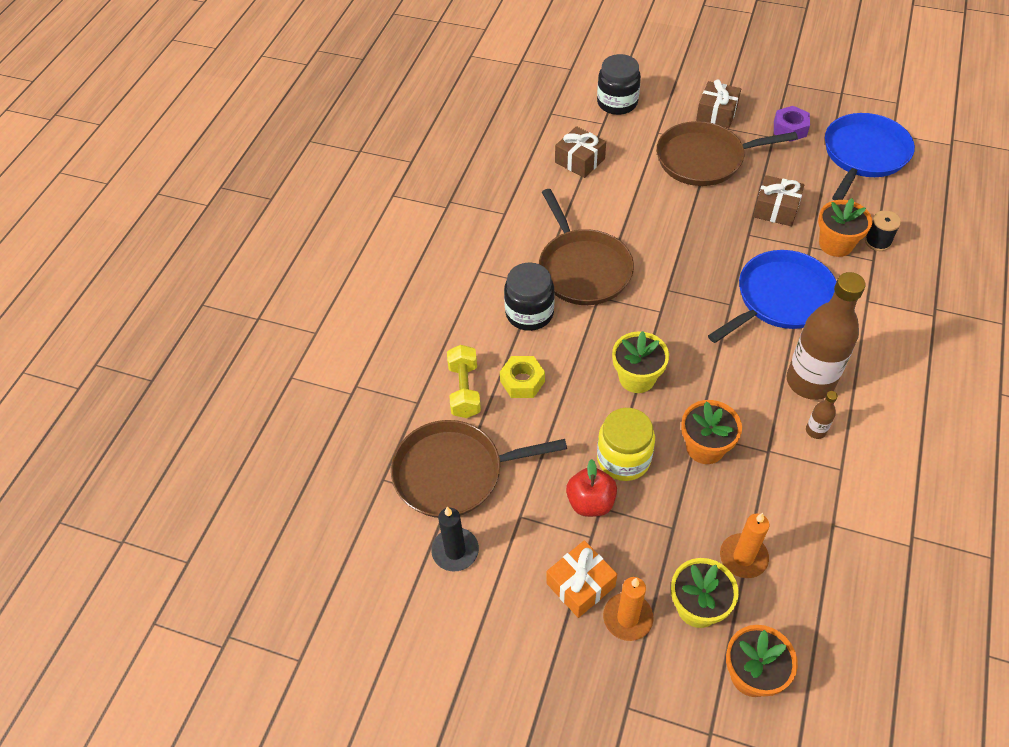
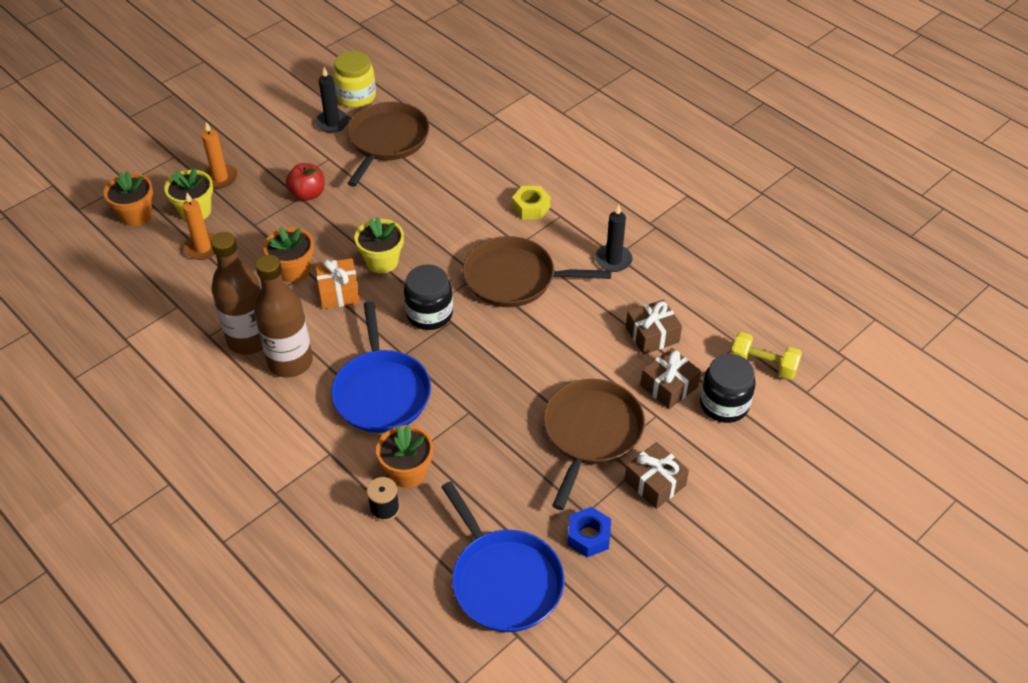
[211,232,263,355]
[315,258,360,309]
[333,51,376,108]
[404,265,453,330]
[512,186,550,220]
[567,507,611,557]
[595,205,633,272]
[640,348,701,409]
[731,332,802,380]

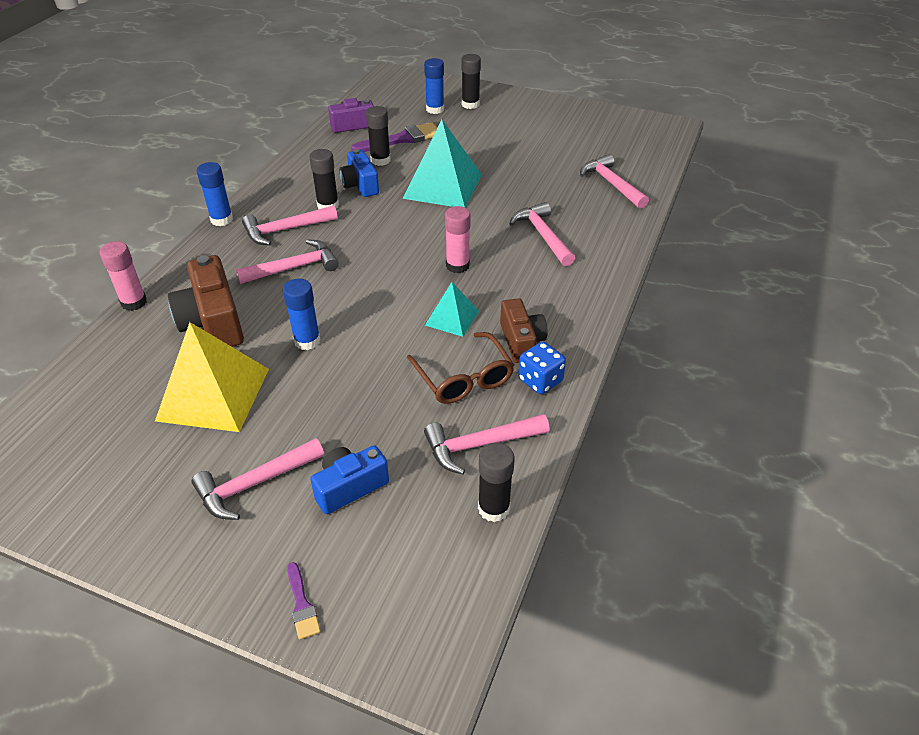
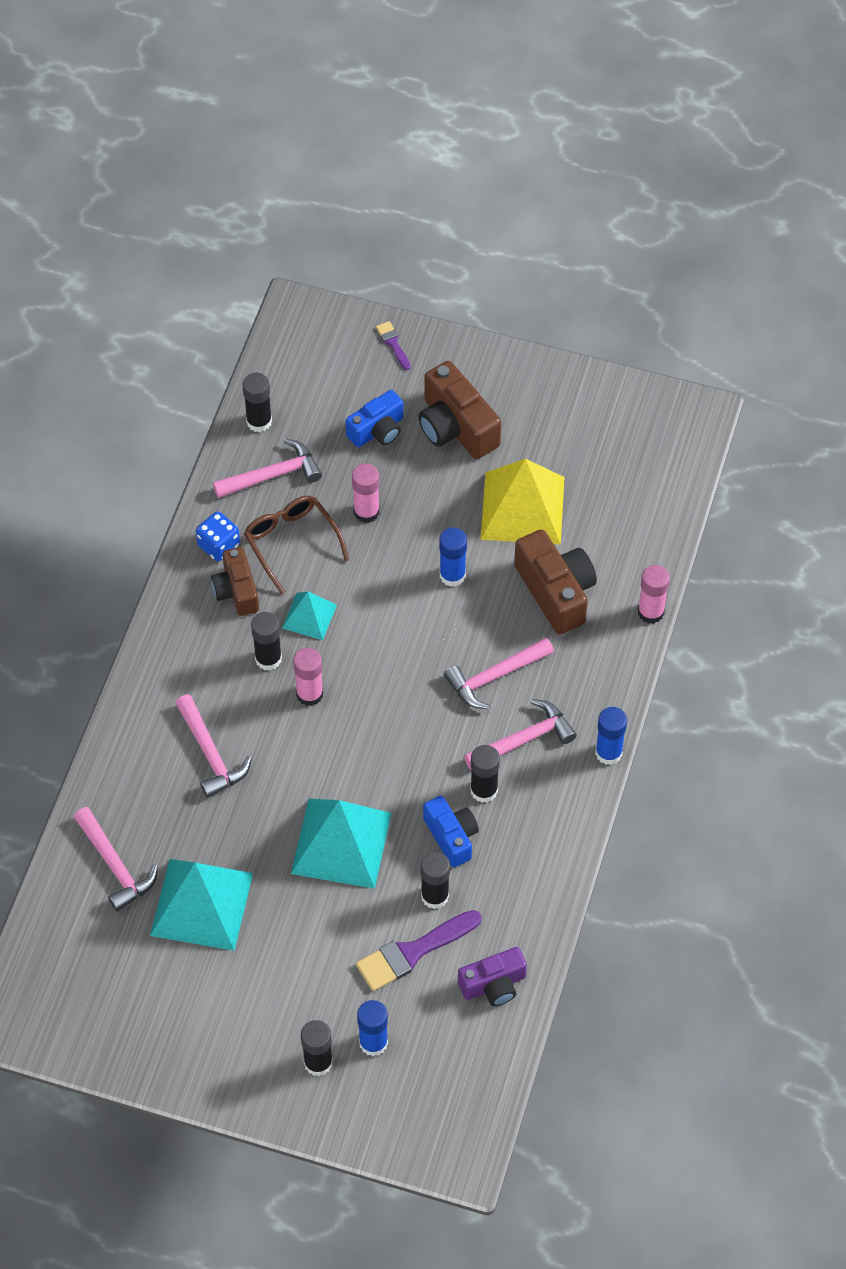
[150,859,253,951]
[251,612,282,671]
[352,464,380,523]
[418,361,501,459]

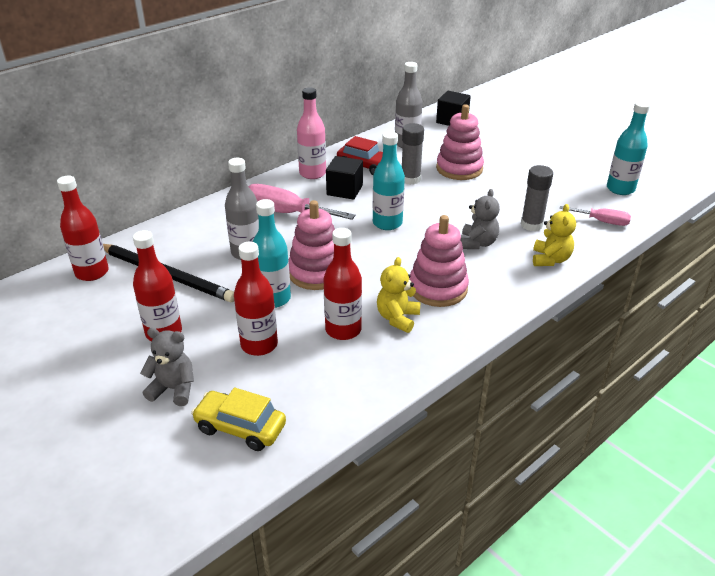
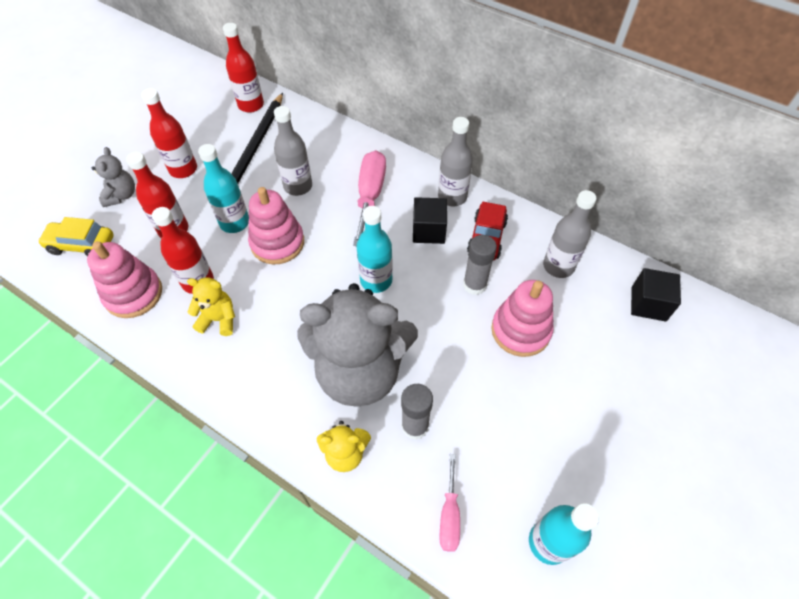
[37,217,114,256]
[87,241,162,318]
[297,283,418,407]
[438,117,473,206]

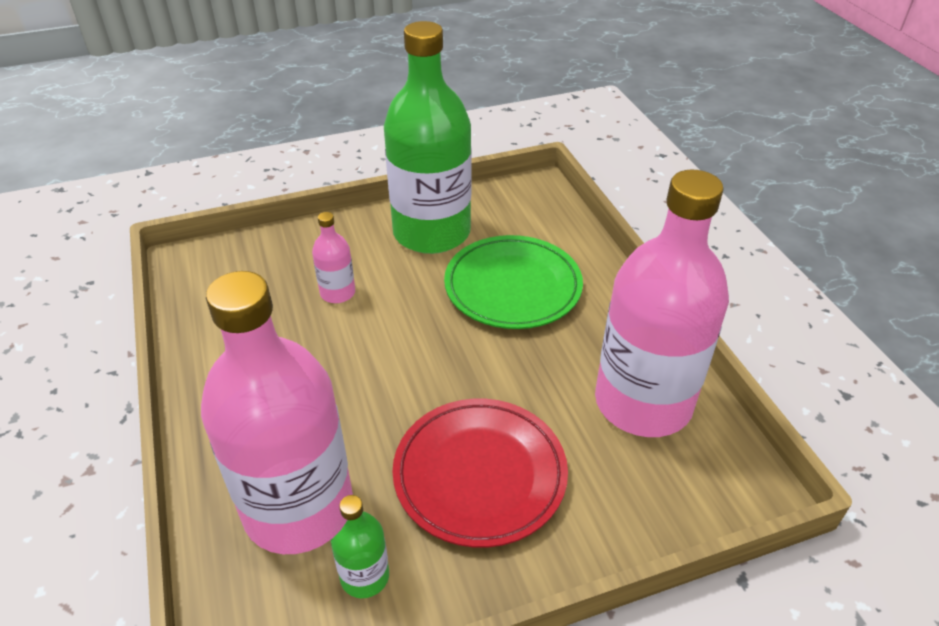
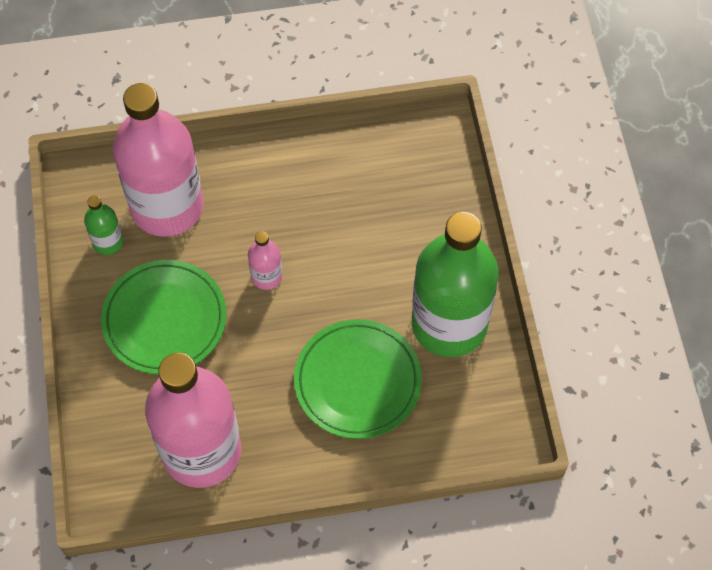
[101,260,227,374]
[248,231,282,290]

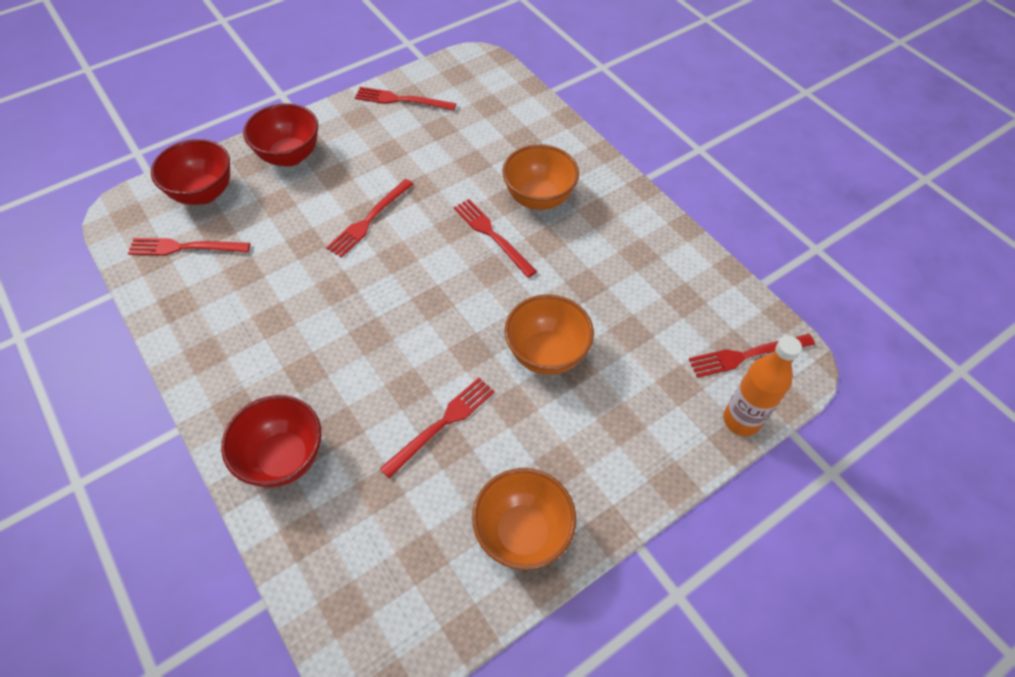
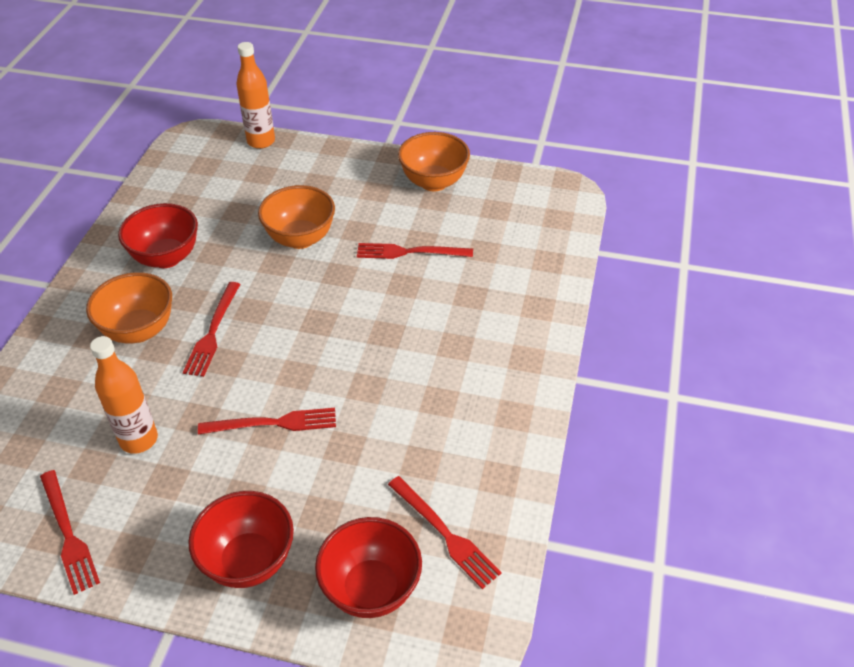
[90,336,158,454]
[118,203,198,268]
[689,334,815,378] (first image)

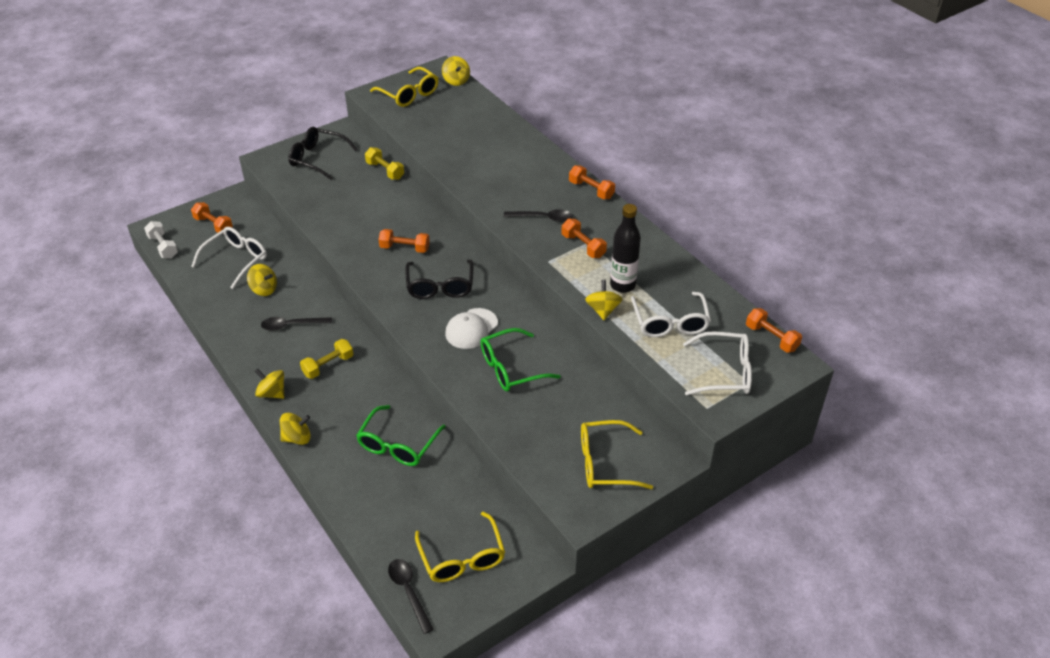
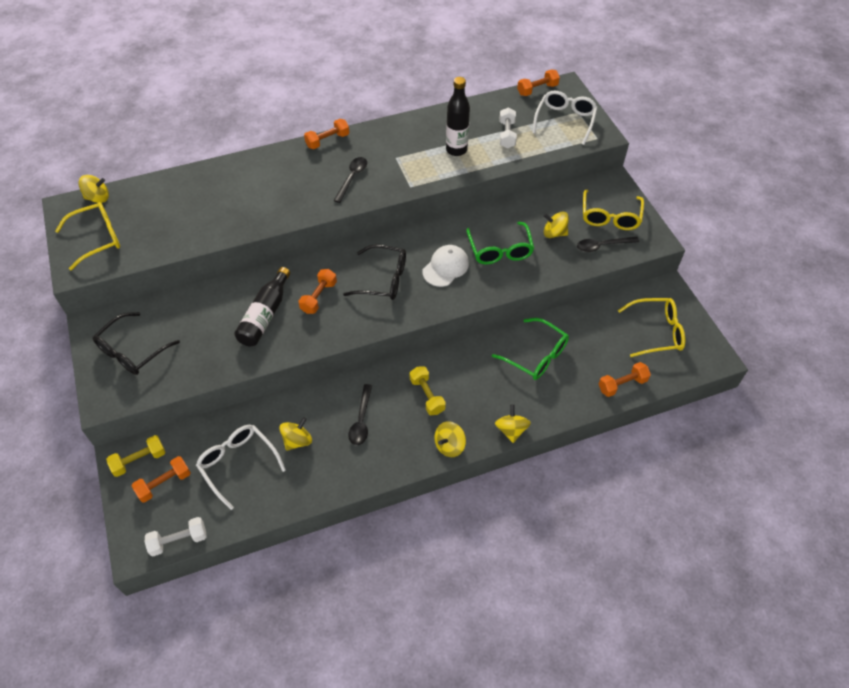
[106,435,166,477]
[234,267,290,346]
[422,245,469,287]
[500,107,517,148]
[544,212,569,238]
[577,237,639,252]
[599,362,651,397]

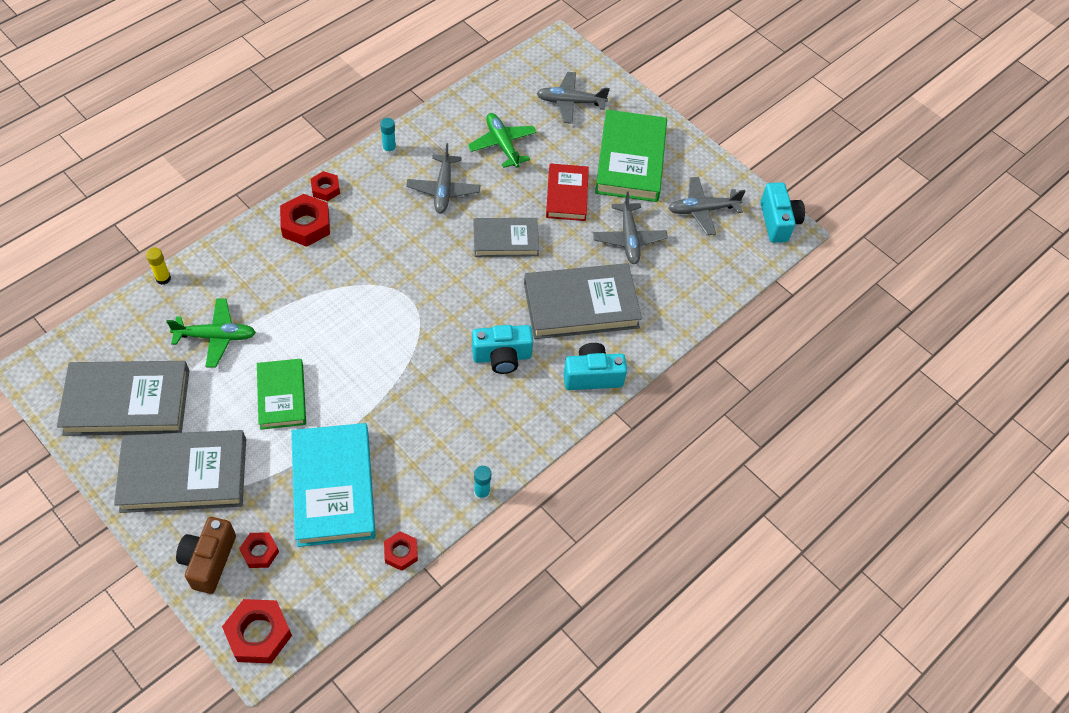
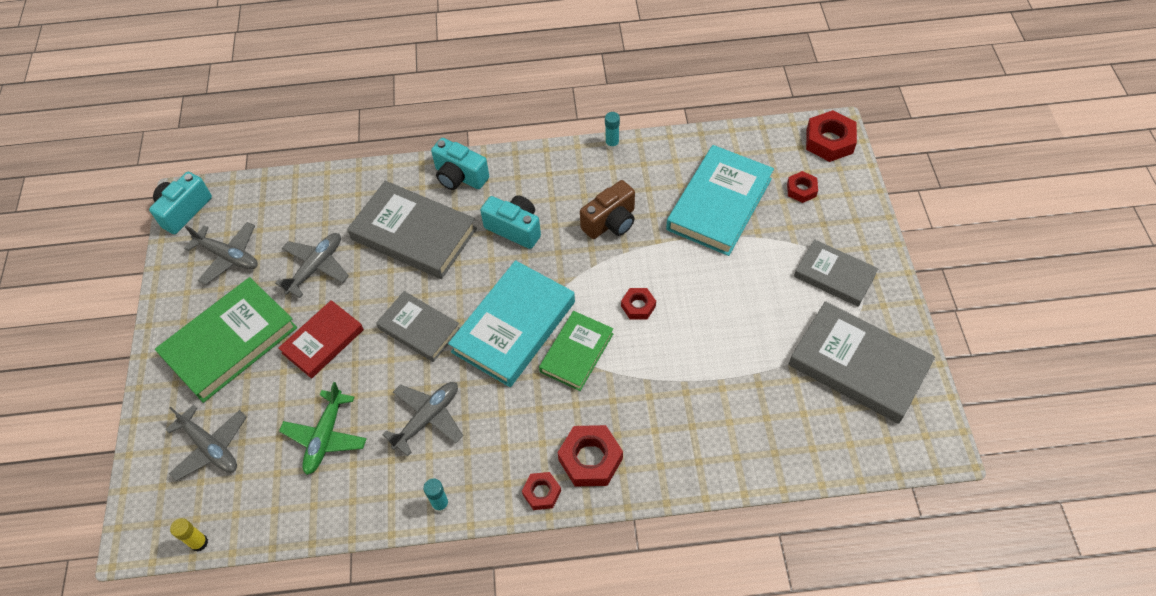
[170,518,208,552]
[448,260,575,387]
[539,311,613,391]
[580,180,635,239]
[621,288,656,320]
[794,239,879,307]
[166,298,256,368] (first image)

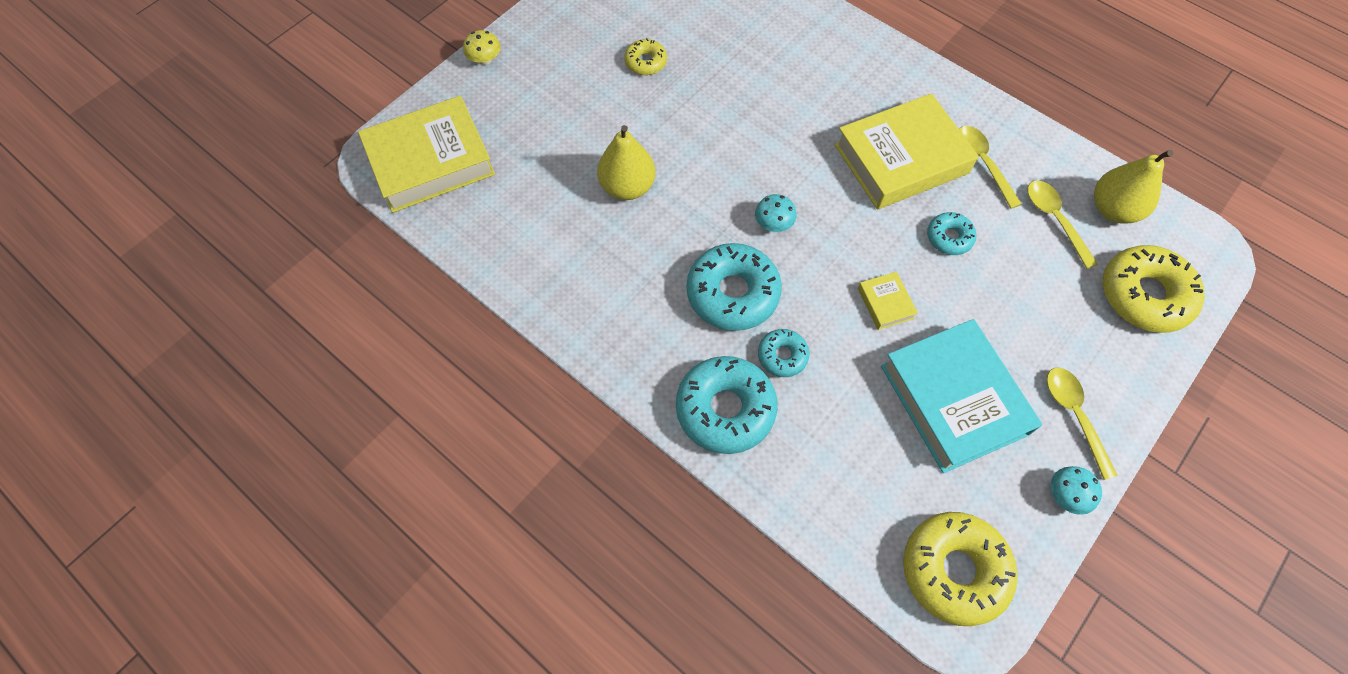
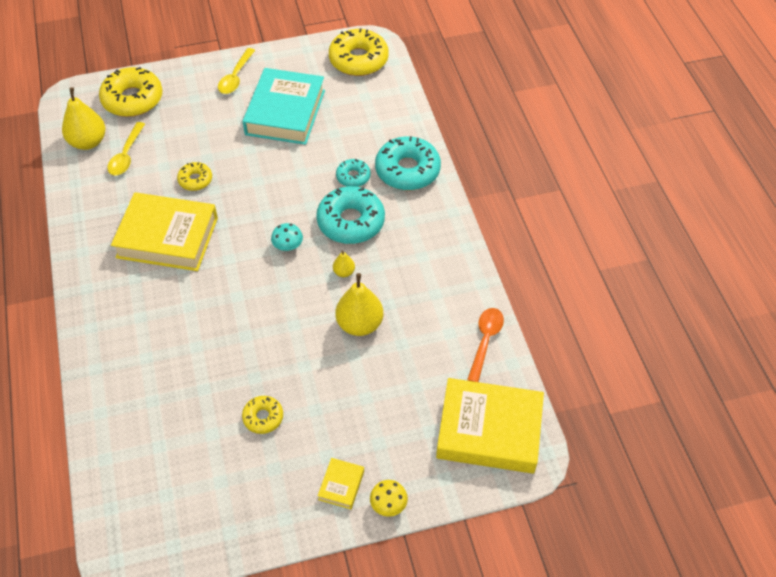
[177,162,212,191]
[318,458,364,509]
[333,250,355,277]
[467,308,504,382]
[959,126,1022,209] (first image)
[1051,466,1102,515] (first image)

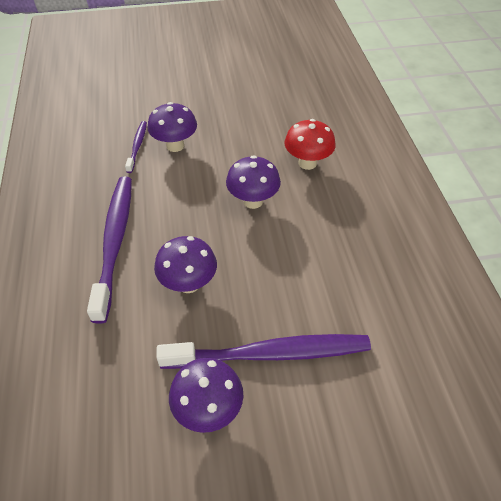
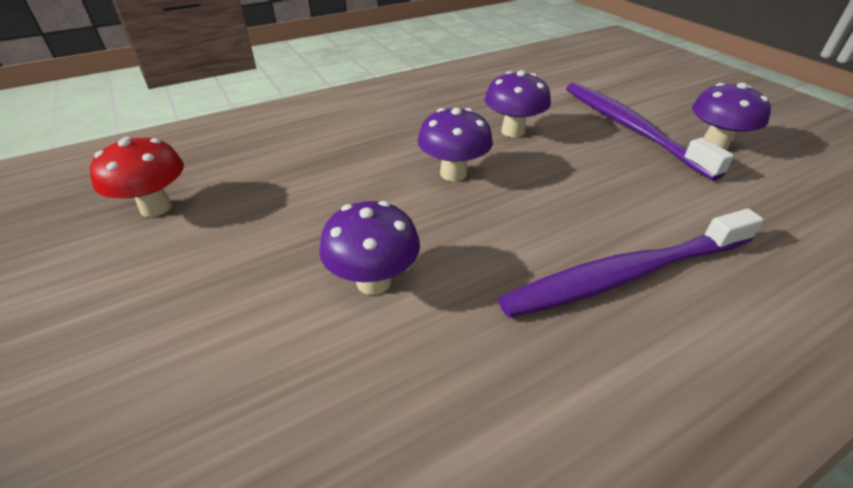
[90,137,184,217]
[485,70,551,138]
[125,121,147,173] (first image)

